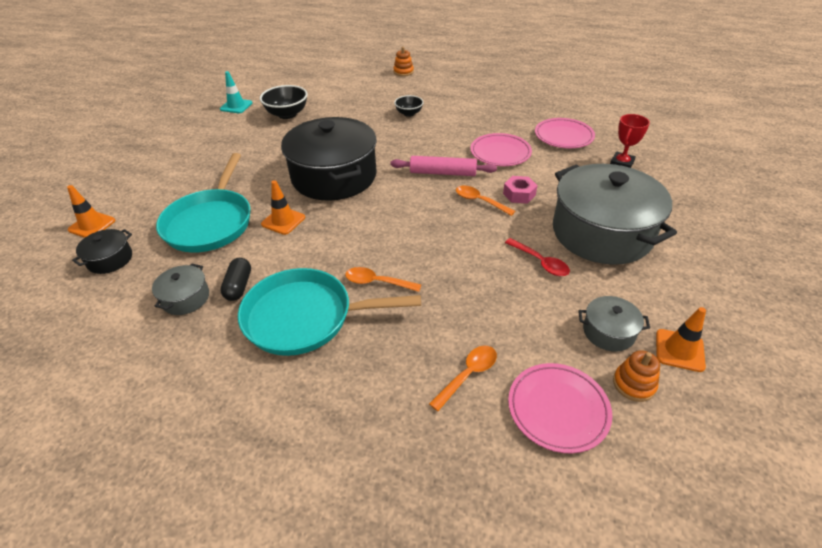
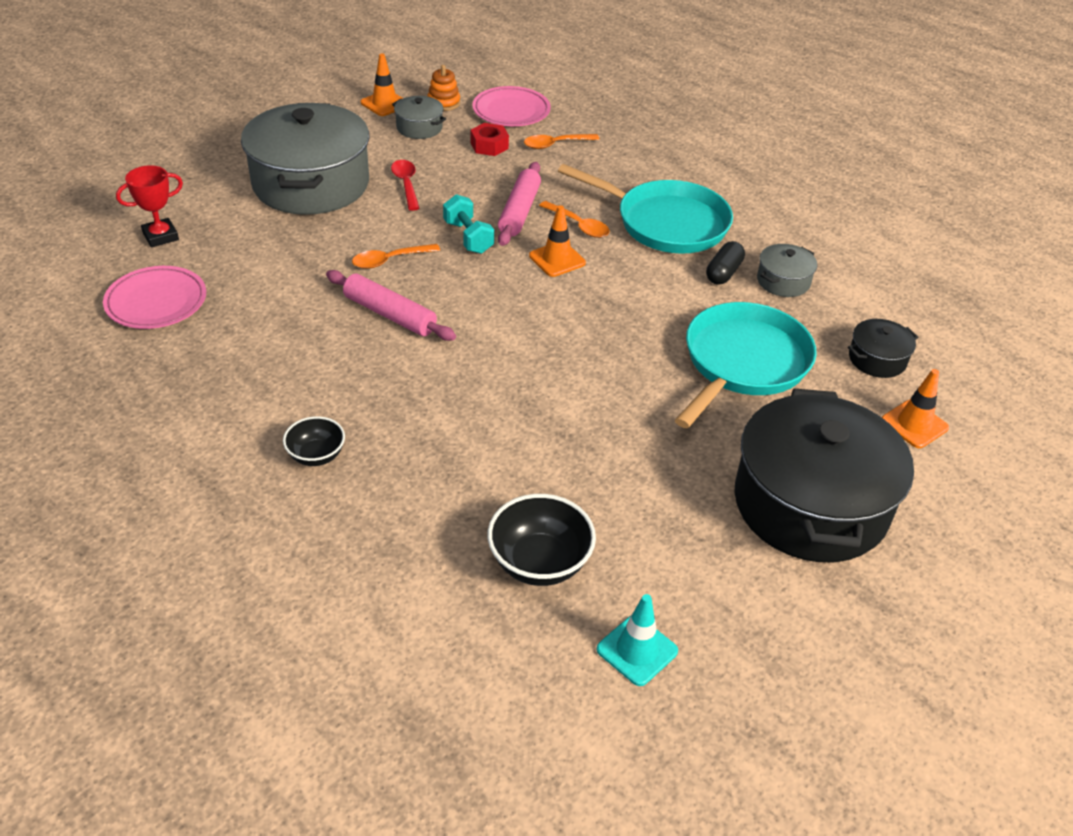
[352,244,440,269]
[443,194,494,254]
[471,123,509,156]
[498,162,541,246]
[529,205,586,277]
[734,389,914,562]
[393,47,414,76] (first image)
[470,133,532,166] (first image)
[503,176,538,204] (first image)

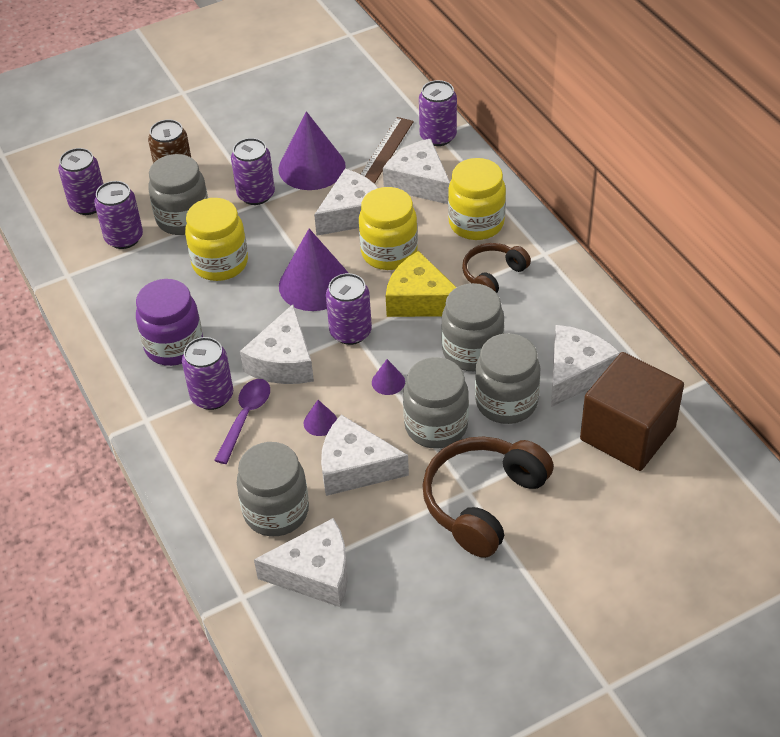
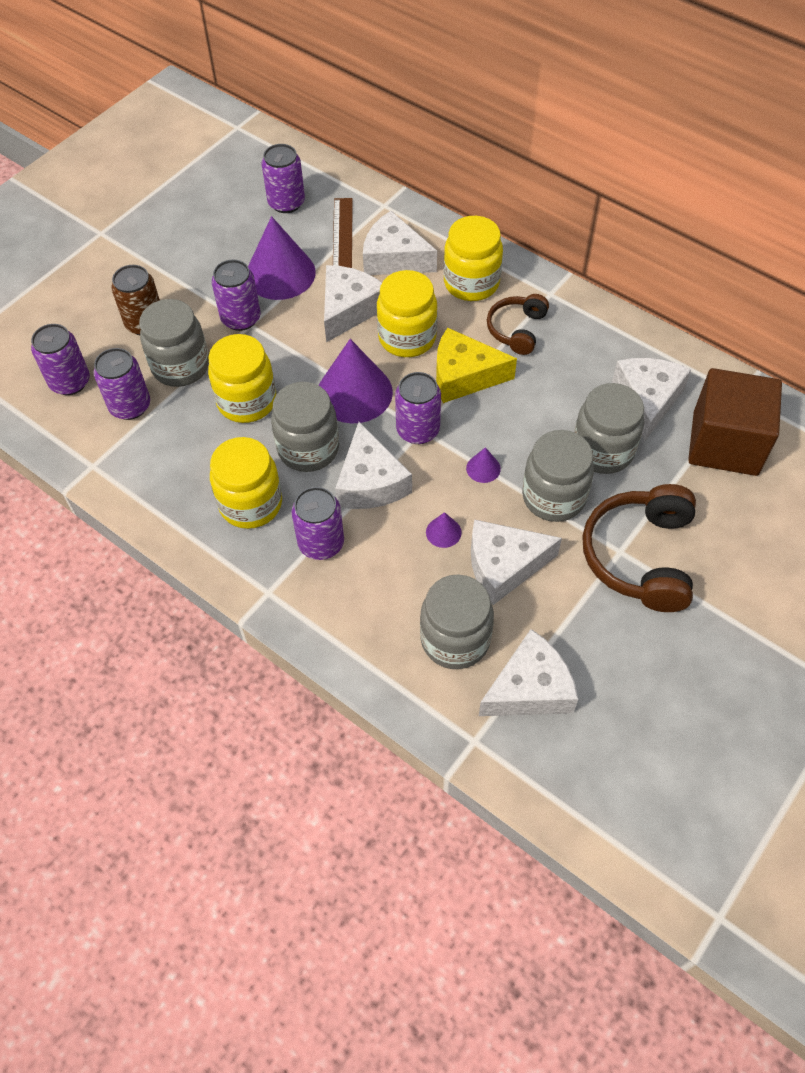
[210,437,282,529]
[262,144,305,213]
[271,382,339,472]
[214,379,270,464] (first image)

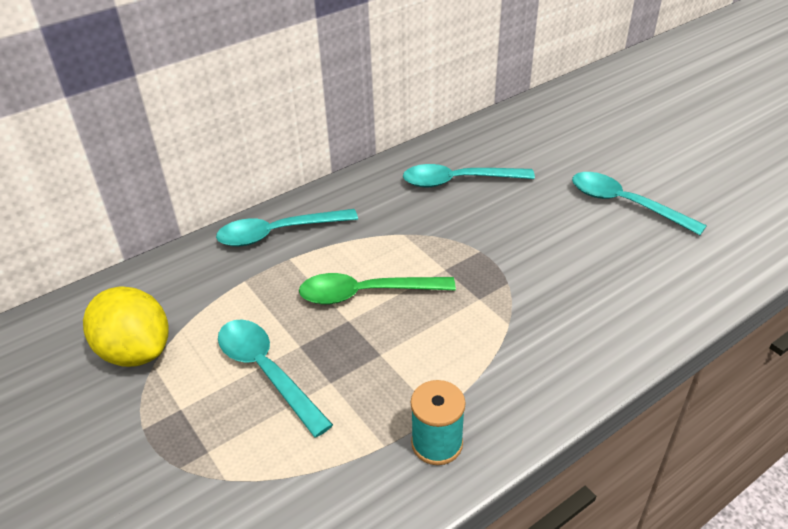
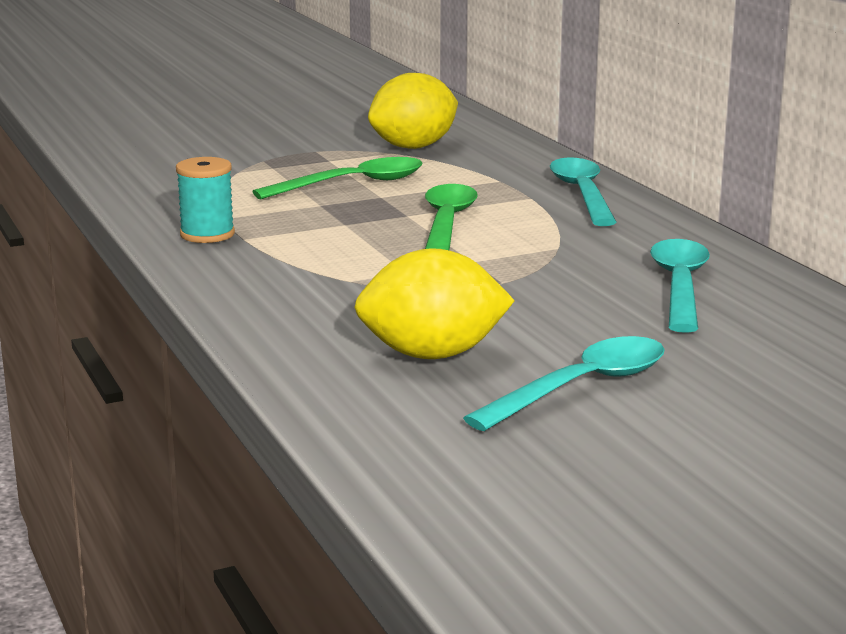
[252,157,422,199]
[354,248,515,359]

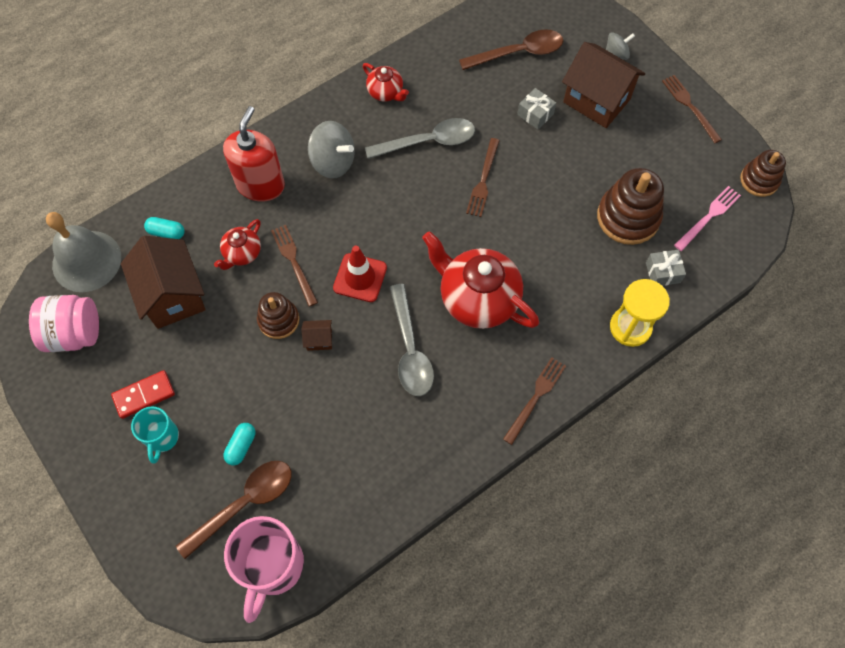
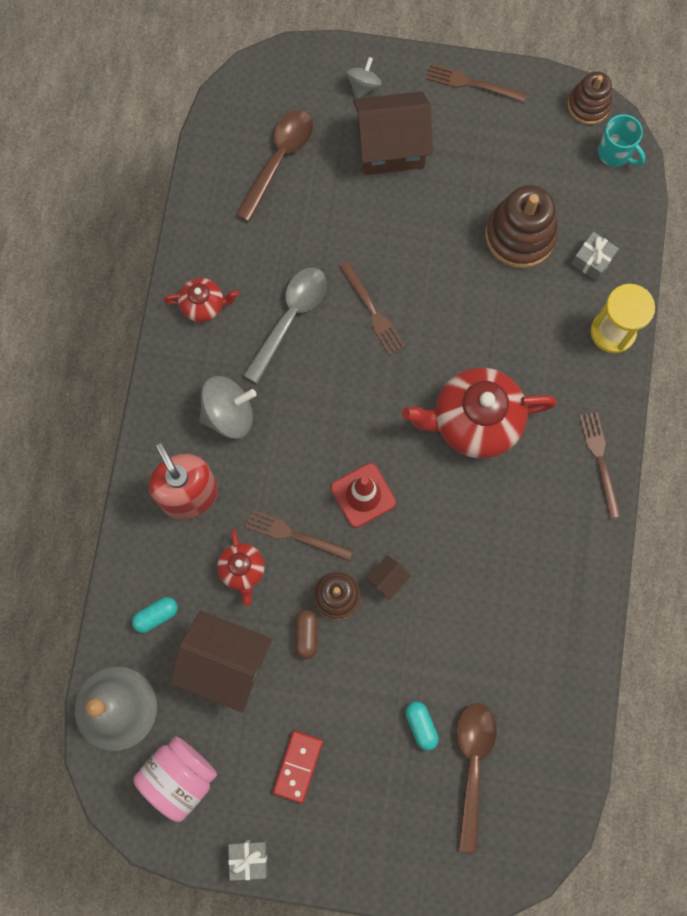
[228,840,268,881]
[295,609,318,659]
[598,114,646,167]
[224,516,304,623] (first image)
[390,284,434,396] (first image)
[674,186,741,251] (first image)

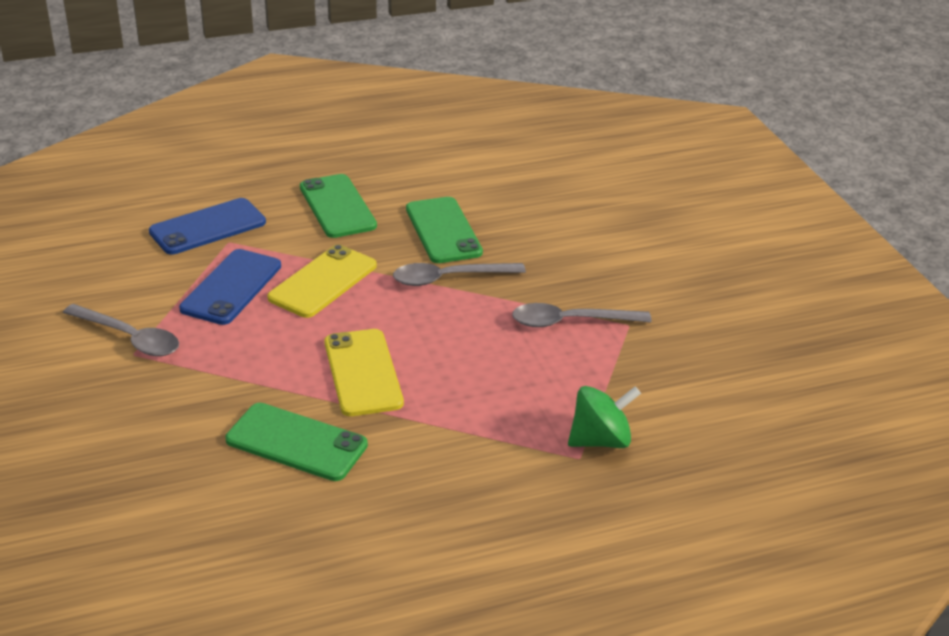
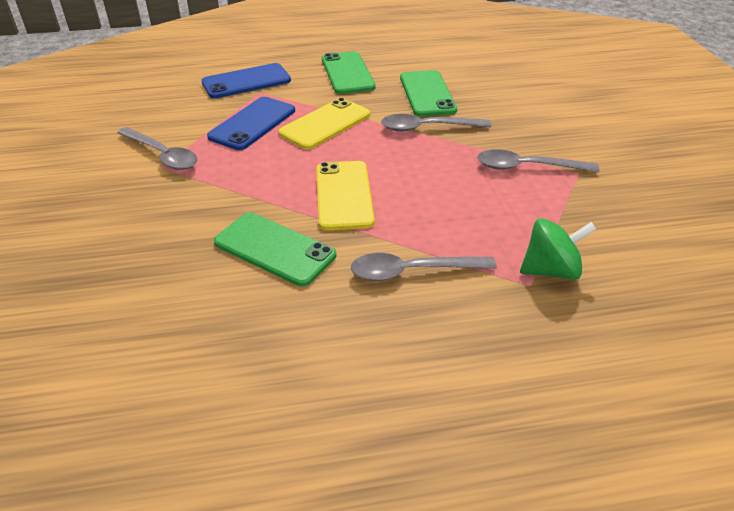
[351,253,497,281]

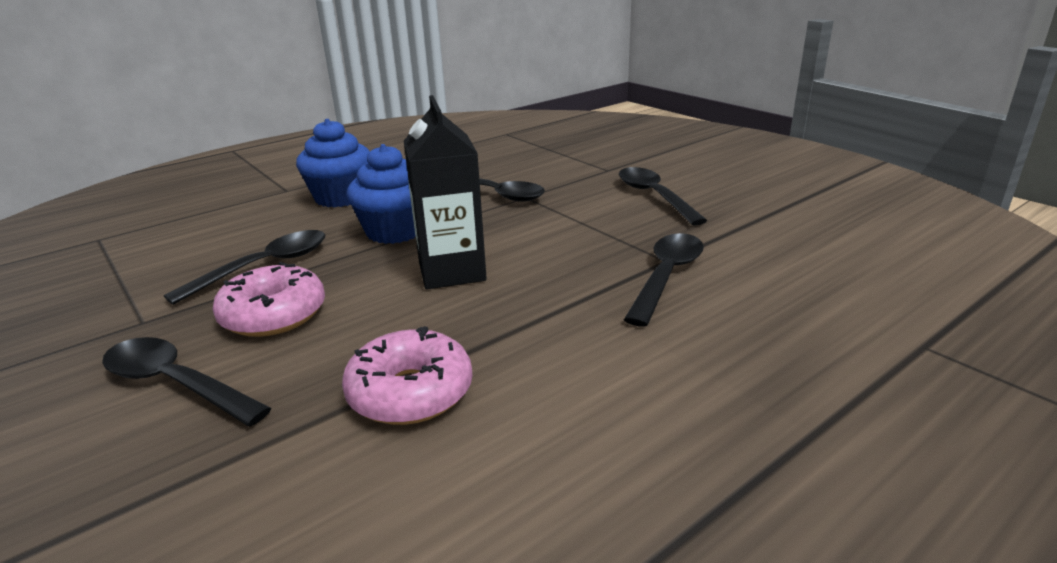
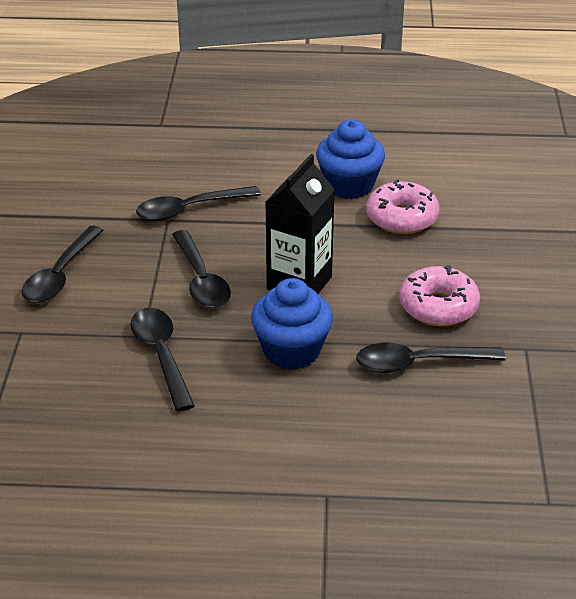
[172,230,231,308]
[316,120,385,199]

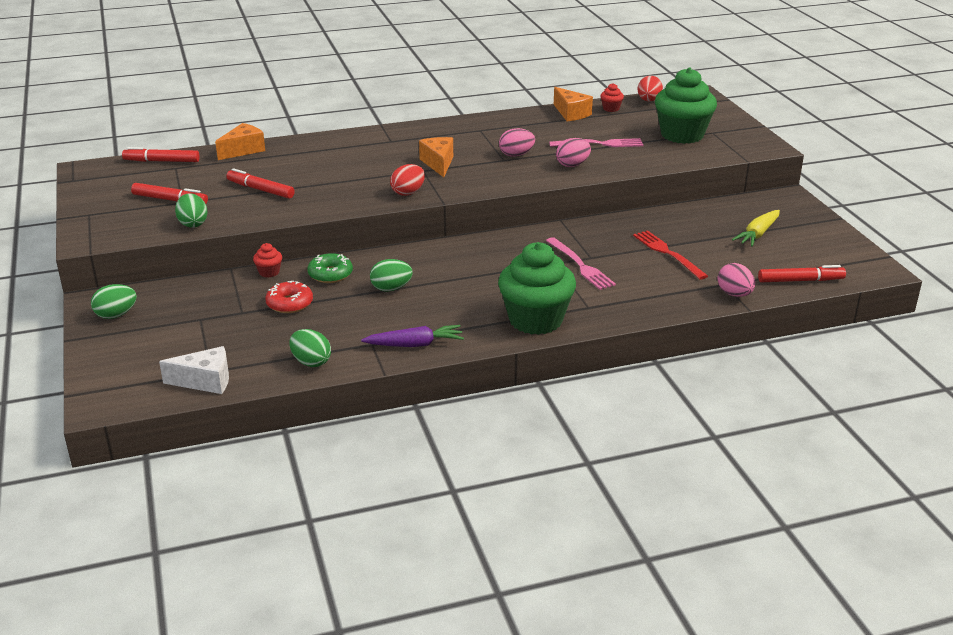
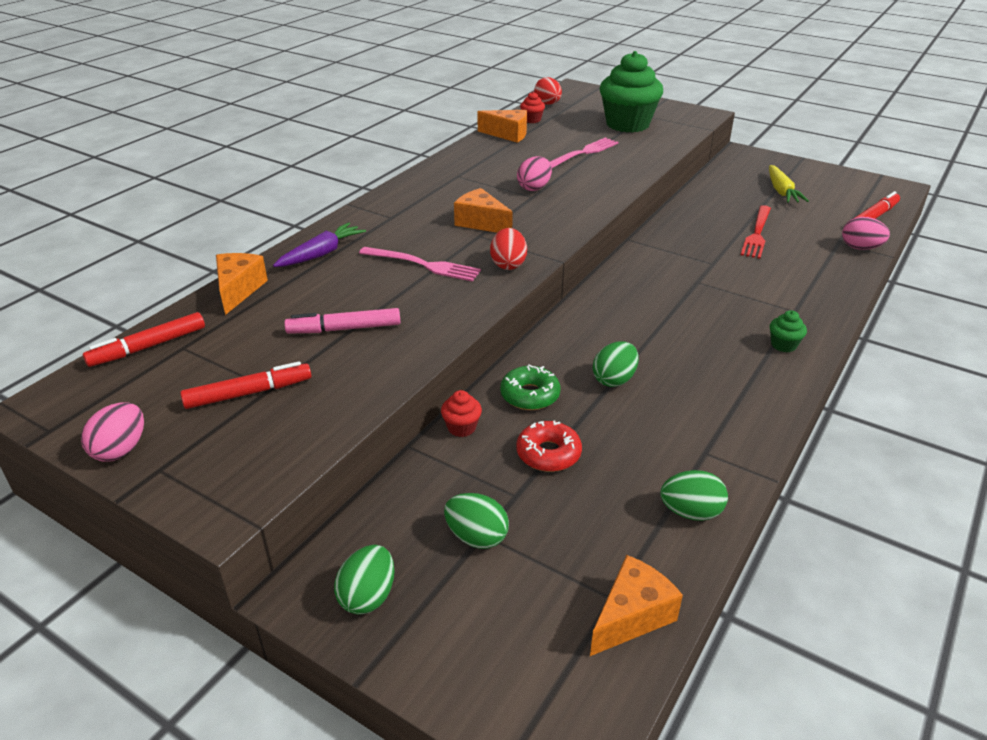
[81,402,144,462]
[273,222,366,267]
[284,308,401,334]
[359,247,481,282]
[444,493,509,549]
[590,555,683,656]
[741,205,771,259]
[770,310,807,352]

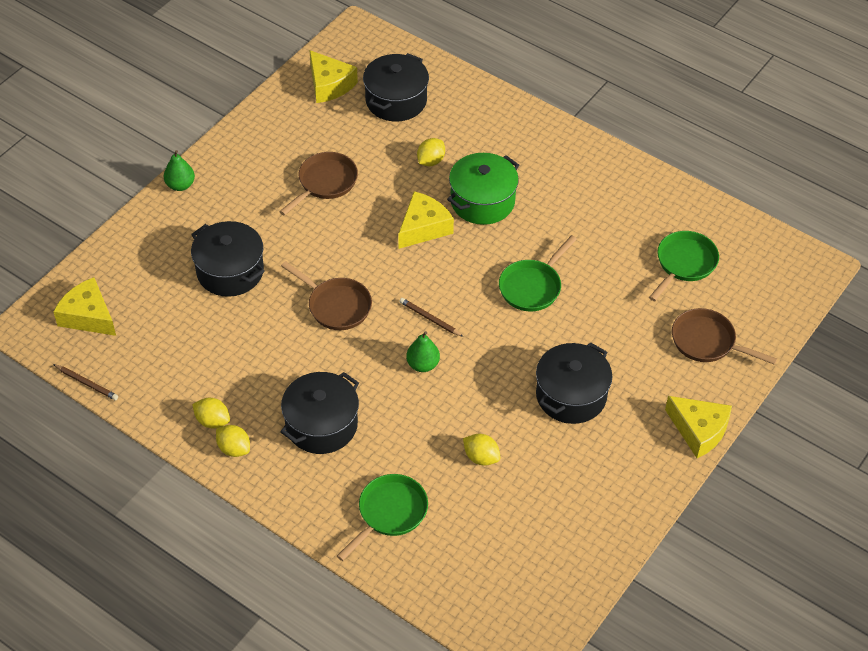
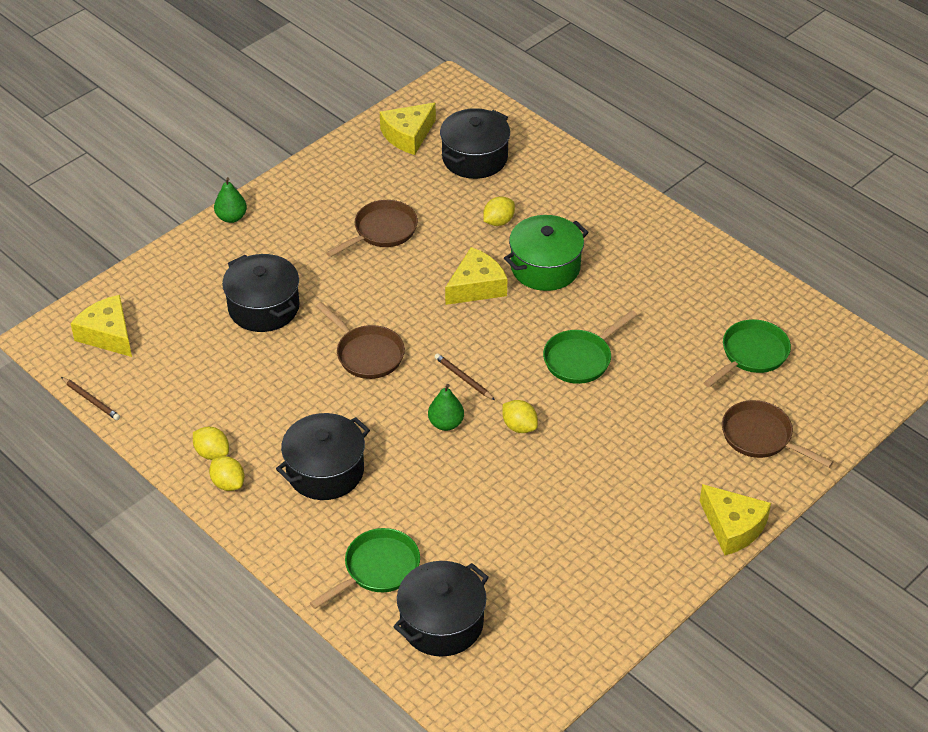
[380,102,436,155]
[393,561,489,657]
[502,400,538,433]

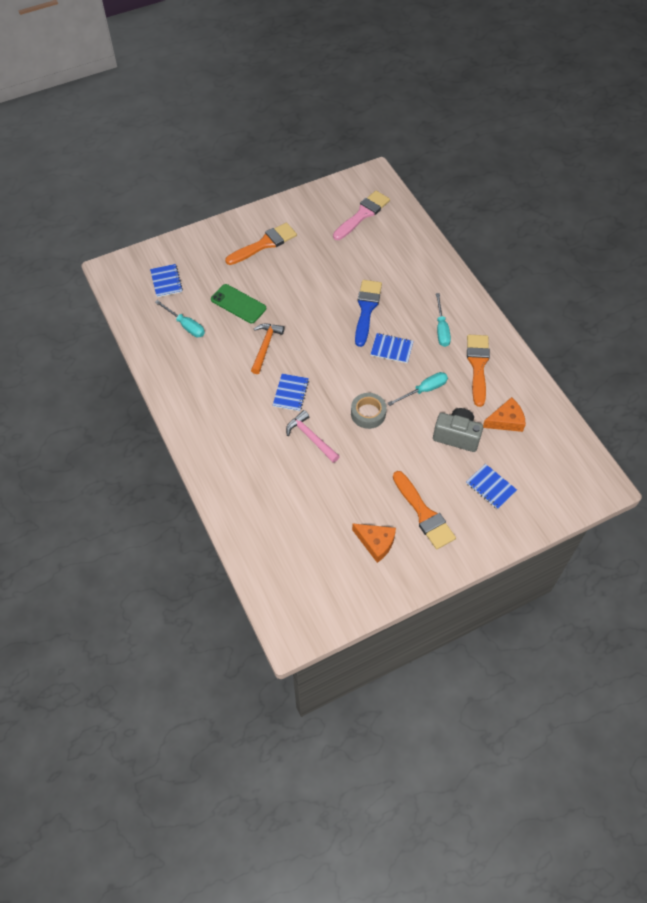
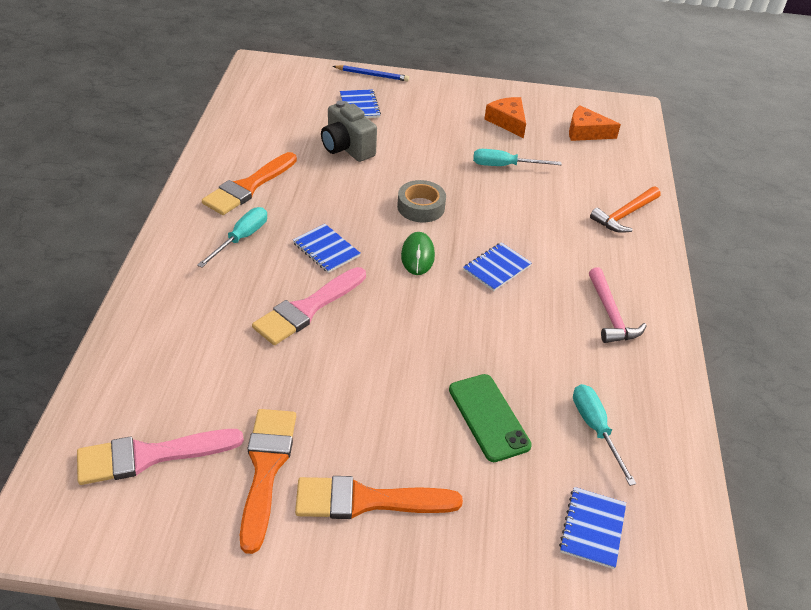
[240,409,296,554]
[252,267,366,345]
[333,65,409,82]
[401,232,435,275]
[473,149,562,166]
[569,105,621,141]
[589,267,647,343]
[590,187,660,233]

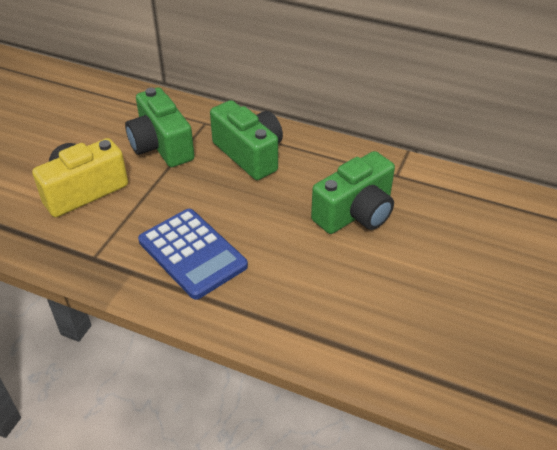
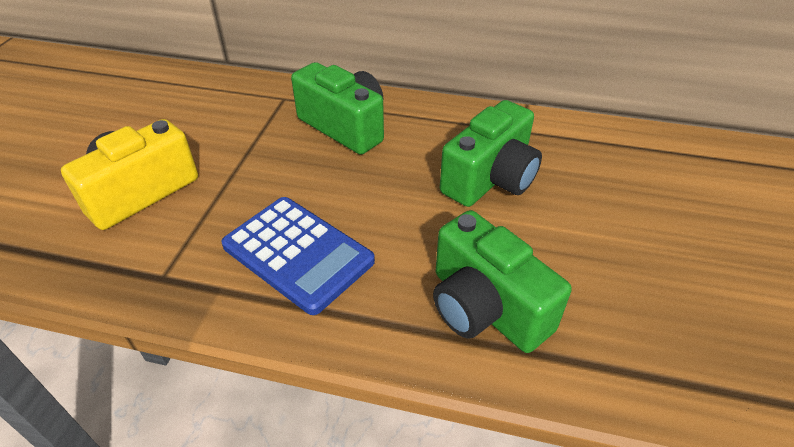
[433,210,571,353]

